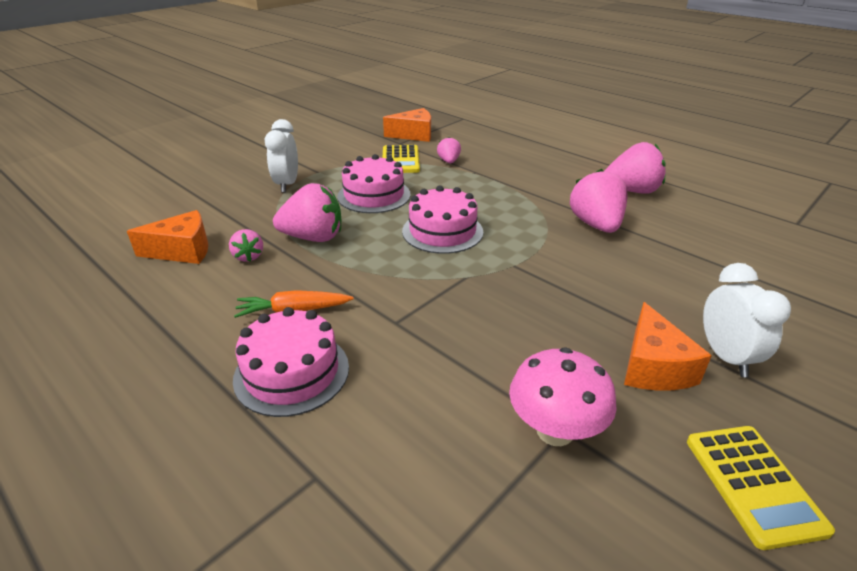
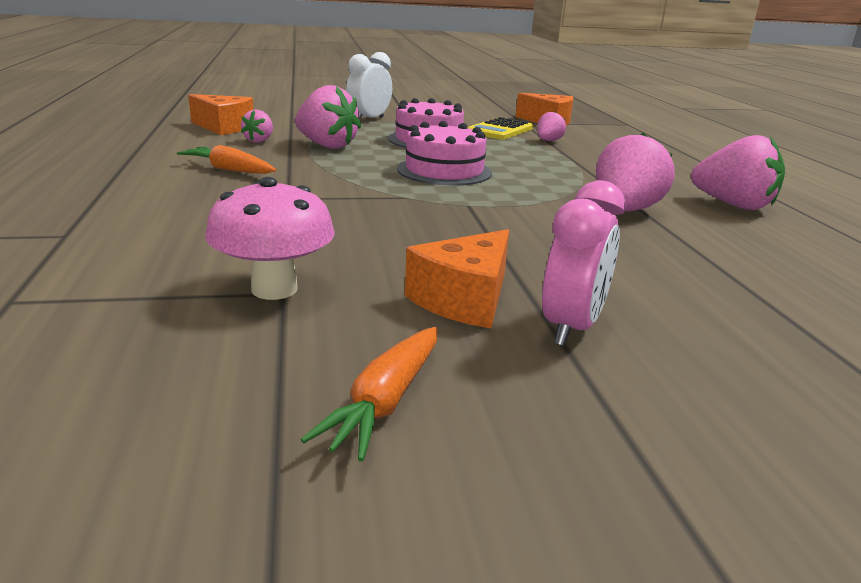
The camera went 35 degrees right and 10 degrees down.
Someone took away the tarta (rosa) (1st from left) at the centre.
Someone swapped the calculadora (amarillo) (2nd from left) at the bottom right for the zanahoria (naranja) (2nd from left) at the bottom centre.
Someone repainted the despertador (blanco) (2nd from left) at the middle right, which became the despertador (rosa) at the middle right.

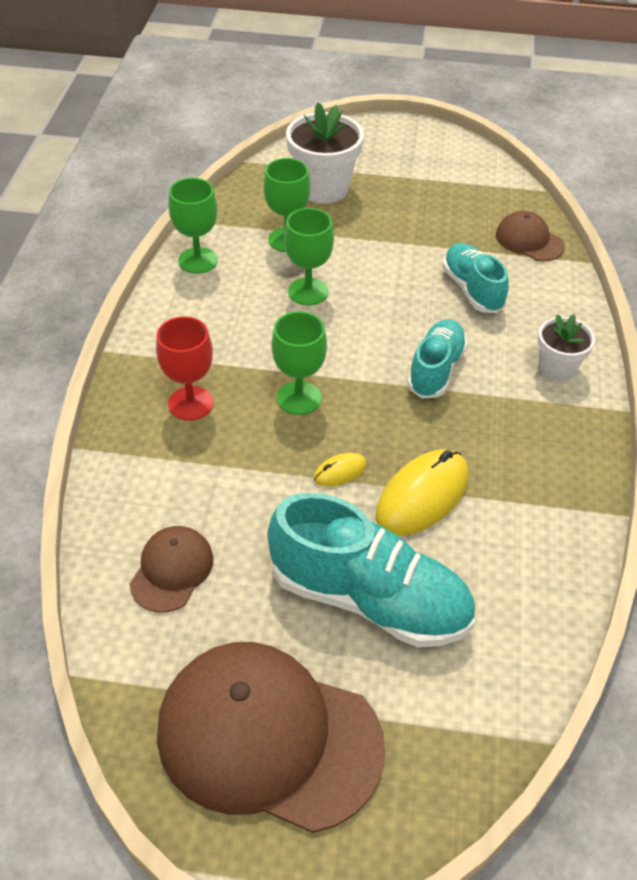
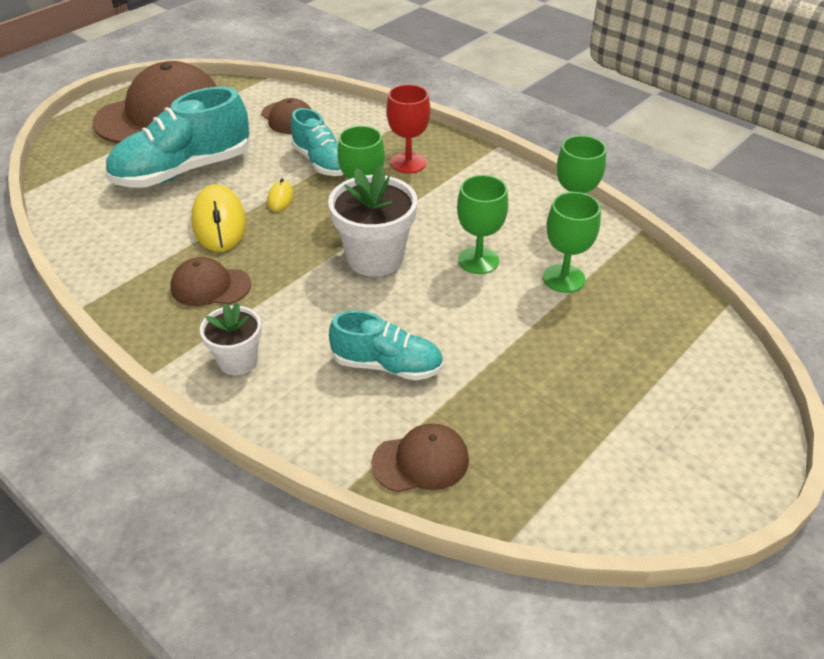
The camera went 125 degrees right and 5 degrees down.
Someone carried the maceta (blanco) (1st from left in the first image) from the top centre to the centre.
Someone carried the zapato (turquesa) (2nd from left) from the middle right to the top centre.
Someone put down the gorra (marrón) (2nd from left) at the middle left.

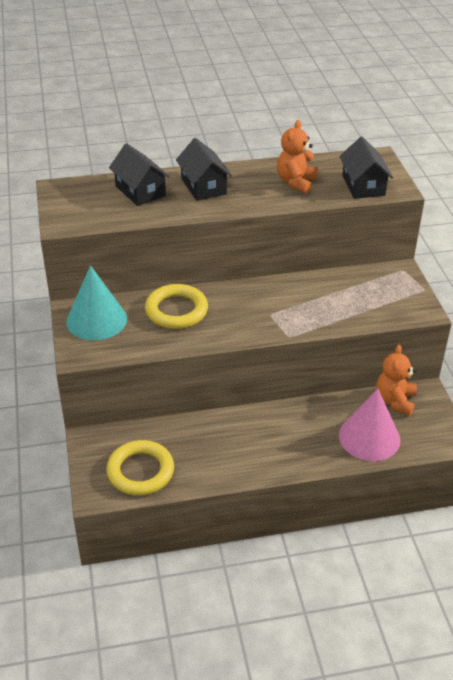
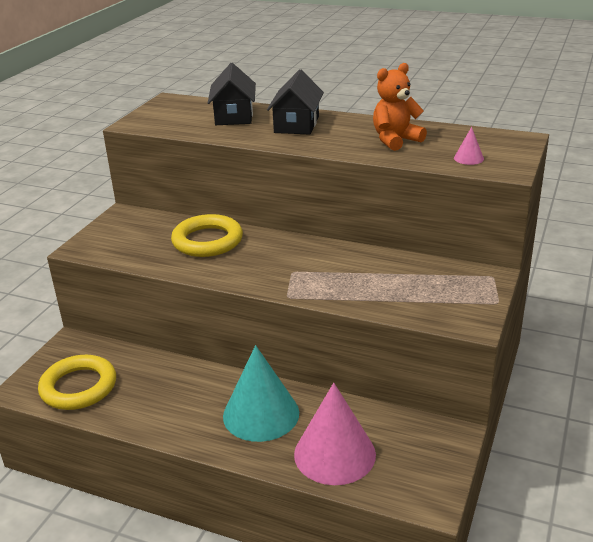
The camera went 35 degrees right and 10 degrees down.
Someone carried the cono (turquesa) from the middle left to the bottom centre.
Someone swapped the casa (negro) (3rd from left) at the top right for the cono (rosa) (2nd from left) at the top right.
Someone took away the osito (naranja) (2nd from left) at the middle right.

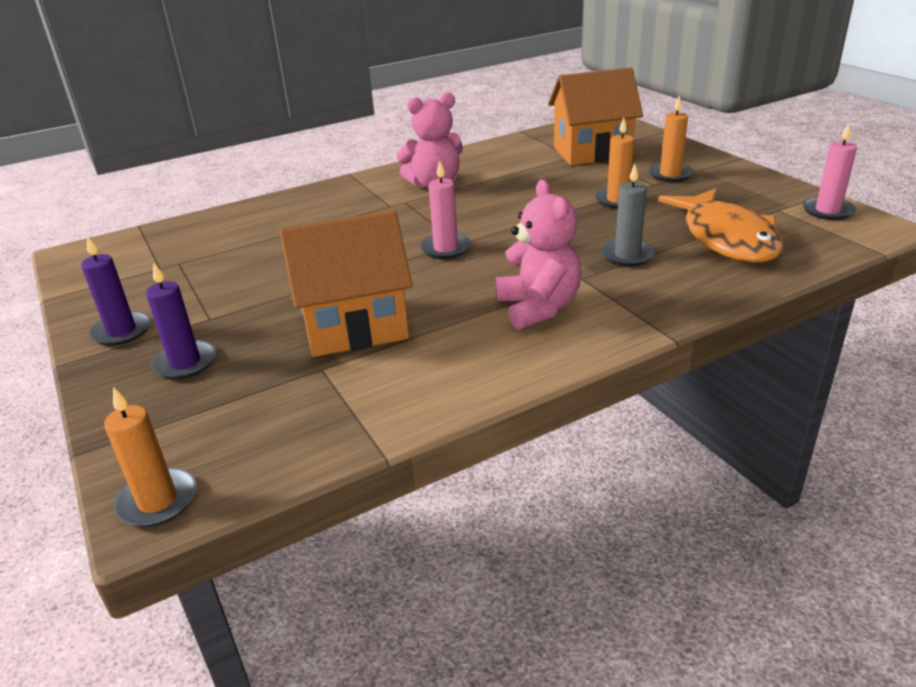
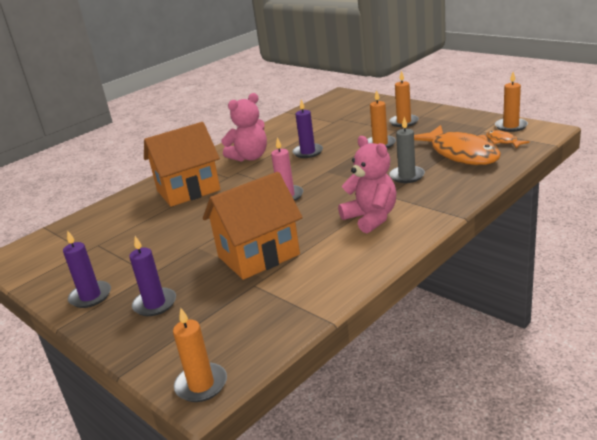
The camera went 15 degrees left and 5 degrees down.
Someone carried the casa (naranja) (2nd from left in the first image) from the top centre to the middle left.
Someone repainted the vela (rosa) (2nd from left) at the top right, which became the vela (naranja) (4th from left) at the top right.
Someone put down the vela (morado) (3rd from left) at the top centre.
Someone put down the pez (naranja) (2nd from left) at the top right.

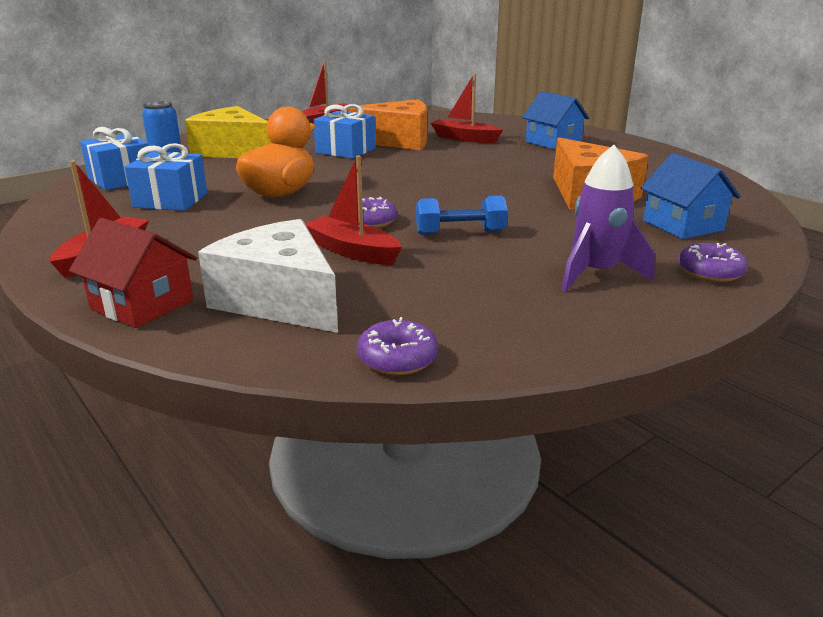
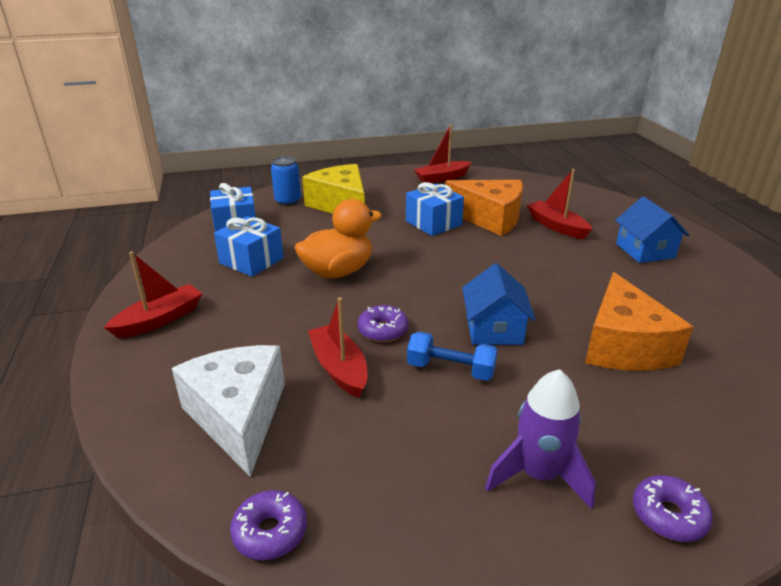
The camera went 25 degrees right and 5 degrees up.
Someone took away the casa (rojo) at the middle left.
Someone carried the casa (azul) (2nd from left in the first image) from the top right to the centre.

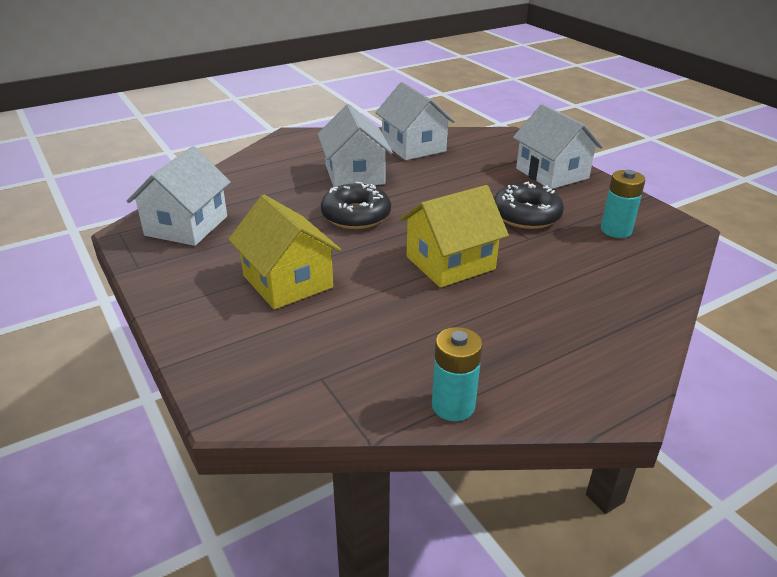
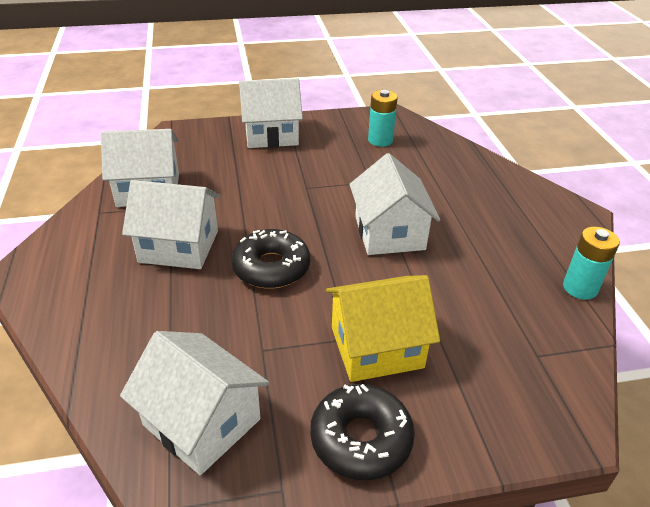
The camera went 70 degrees left and 5 degrees up.
Someone repainted the casa (amarillo) (2nd from left) at the centre, which became the casa (blanco) (5th from left) at the centre.
Someone carried the rosquilla (negro) (2nd from left) from the middle right to the bottom centre.

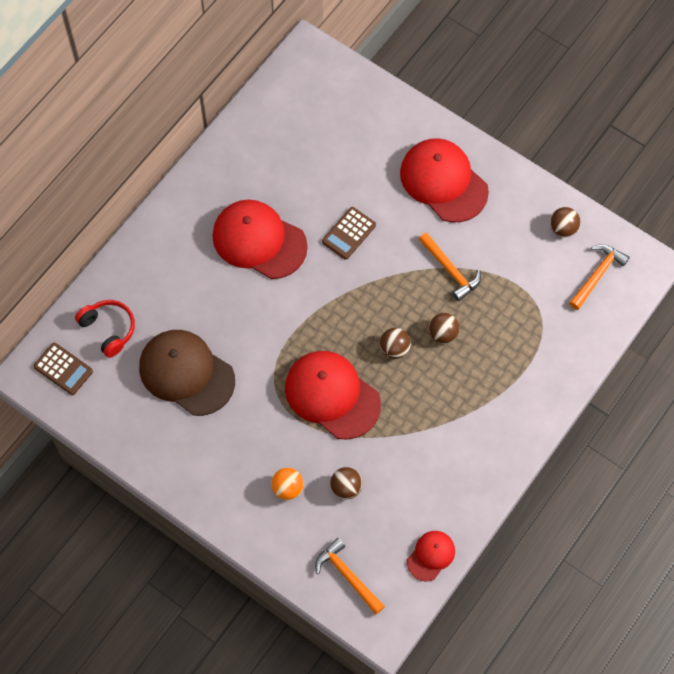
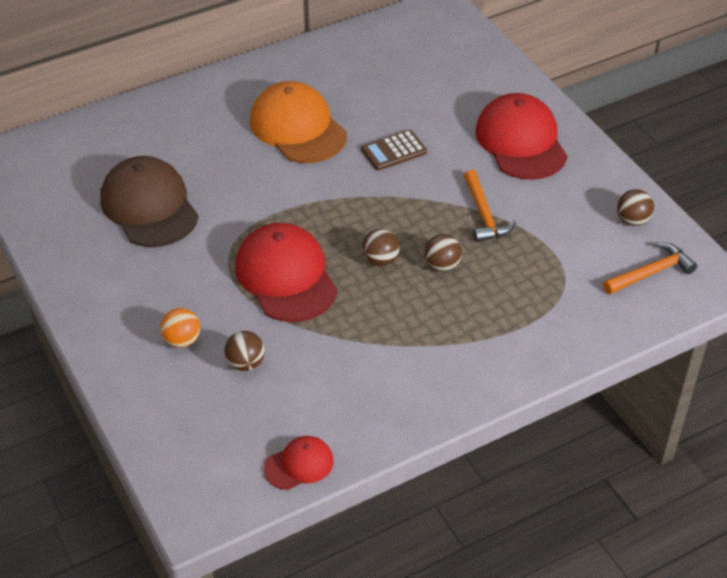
The camera went 25 degrees right and 20 degrees down.
Someone took away the calculadora (marrón) (1st from left) at the middle left.
Someone took away the auriculares (rojo) at the middle left.
Someone repainted the gorra (rojo) (1st from left) at the centre, which became the gorra (naranja) at the top centre.
Someone took away the martillo (naranja) (1st from left) at the bottom centre.

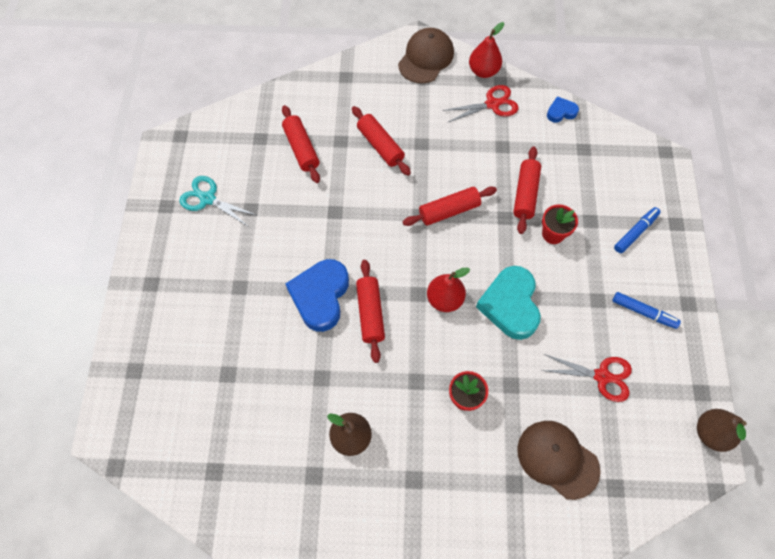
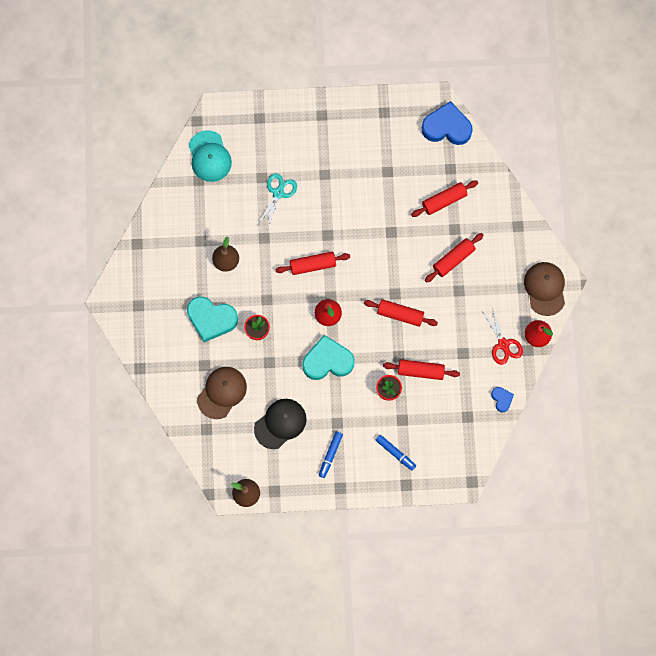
The camera went 85 degrees right and 10 degrees up.
Someone carried the tijeras (turquesa) from the middle left to the top centre.
Someone carried the corazón (azul) (1st from left) from the centre to the top right.
Someone rotated the gorra (marrón) (1st from left in the first image) at the top centre by 120 degrees counterclockwise.
Someone rotated the rodillo (rojo) (4th from left in the first image) at the centre by 45 degrees counterclockwise.
Someone swapped the tijeras (rojo) (2nd from left) at the bottom right for the gorra (negro) at the centre.
Someone put down the corazón (turquesa) (1st from left) at the middle left.
Someone put down the gorra (turquesa) at the top left.

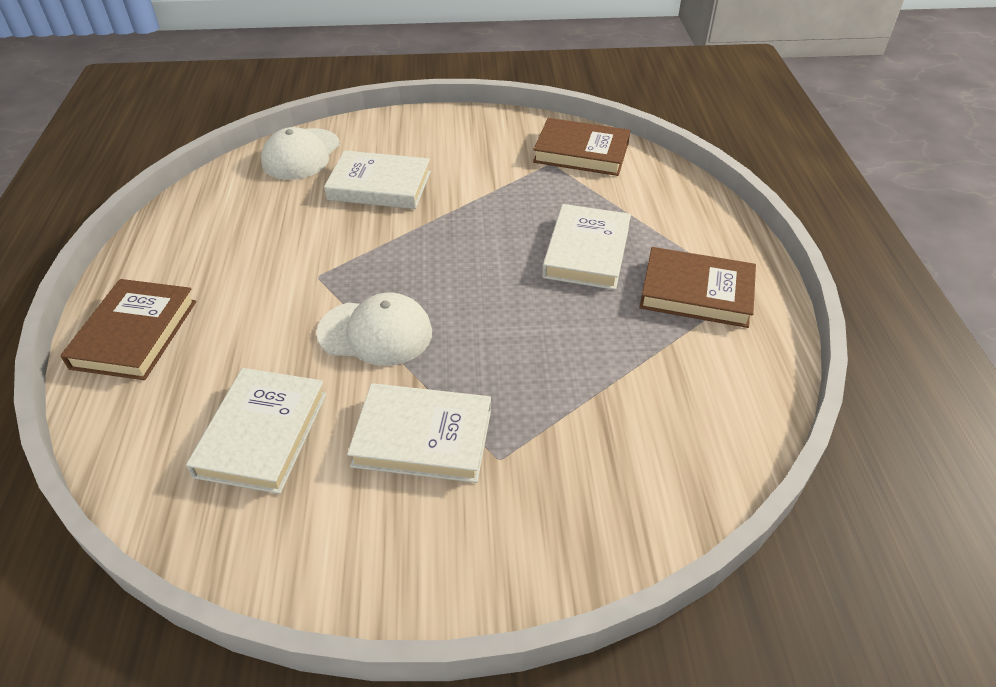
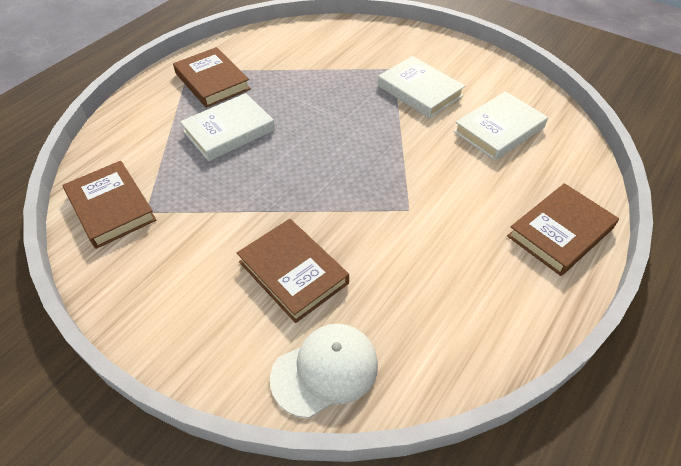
The camera went 140 degrees left and 5 degrees up.
Someone took away the gorra (blanco) (2nd from left) at the centre.
Someone repainted the libro (blanco) (2nd from left) at the top centre, which became the libro (marrón) (3rd from left) at the centre.

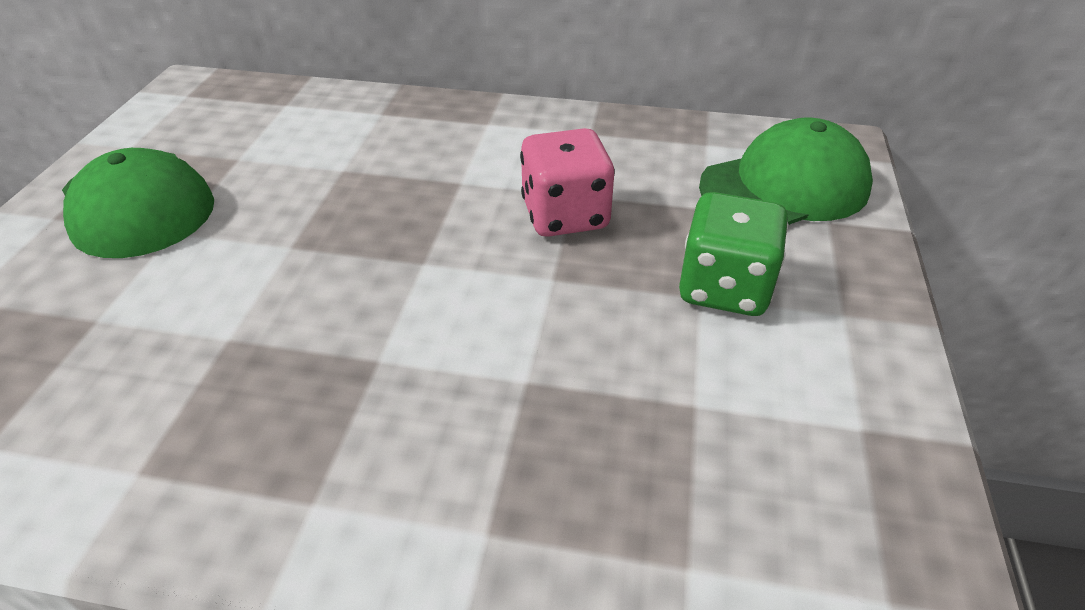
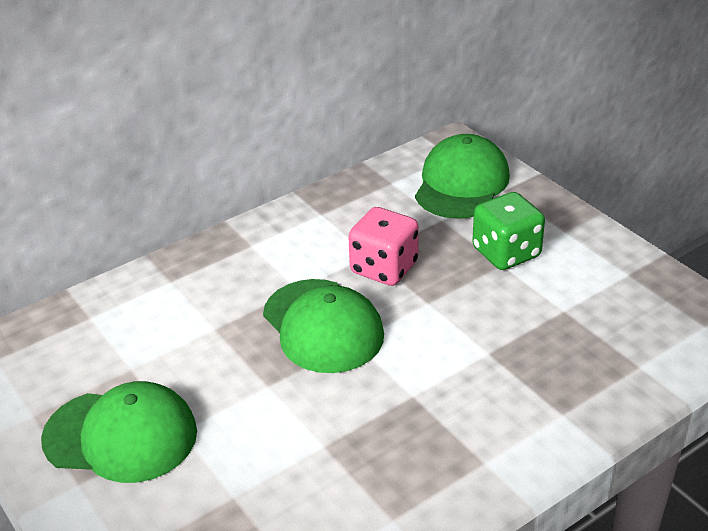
The camera went 45 degrees left and 5 degrees down.
Someone put down the gorra (verde) (2nd from left) at the centre.

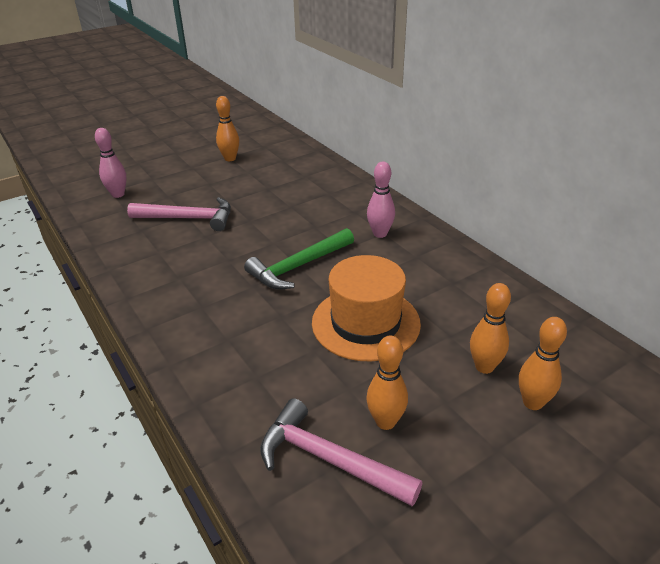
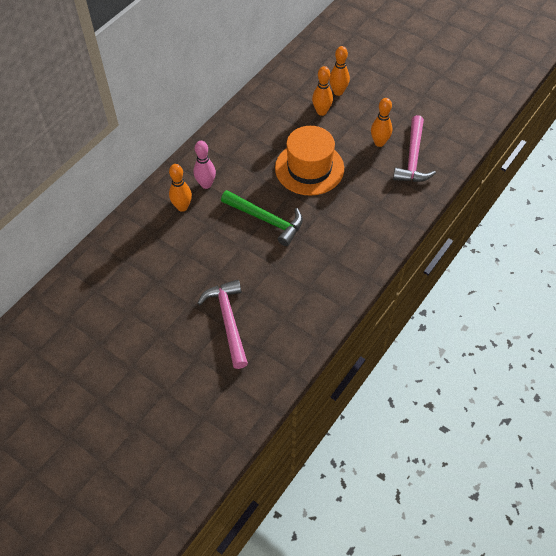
The camera went 110 degrees left and 20 degrees up.
Someone took away the bolo (rosa) (1st from left) at the top left.
Someone carried the bolo (naranja) (1st from left) from the top centre to the middle left.

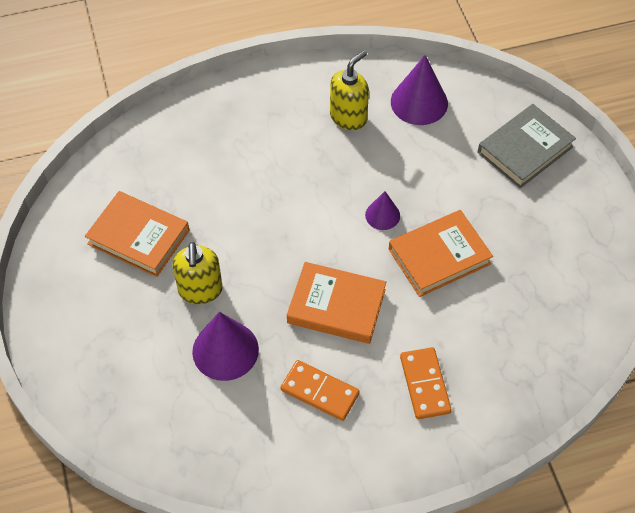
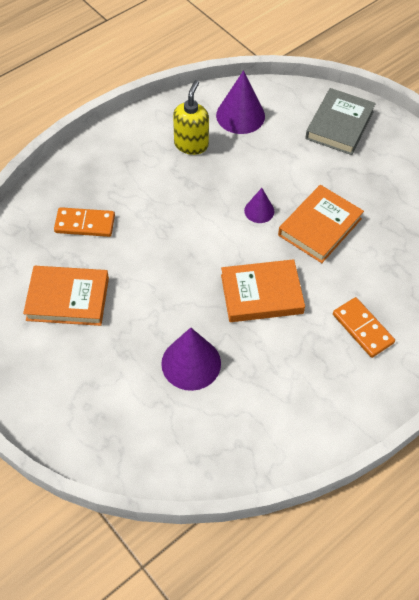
The camera went 25 degrees left and 0 degrees up.
Someone took away the dispensador de jabón (amarillo) (1st from left) at the middle left.
Someone carried the ficha de dominó (naranja) (1st from left) from the bottom centre to the middle left.

